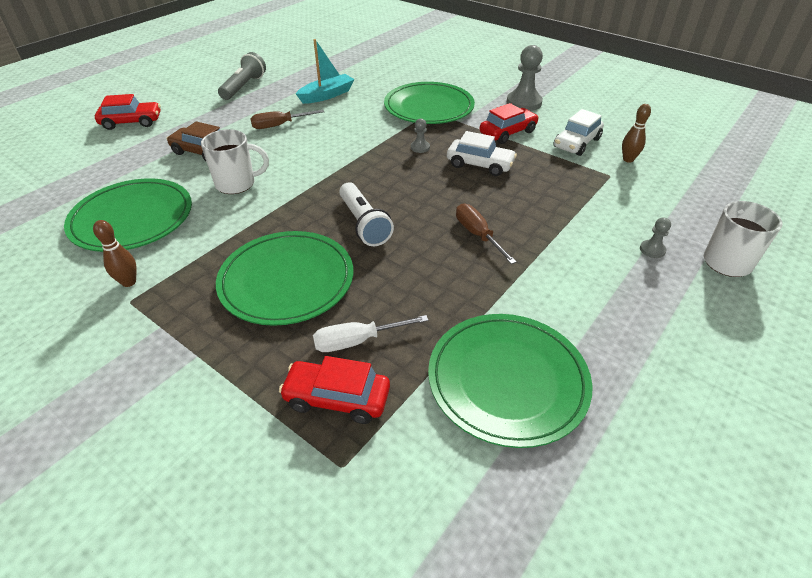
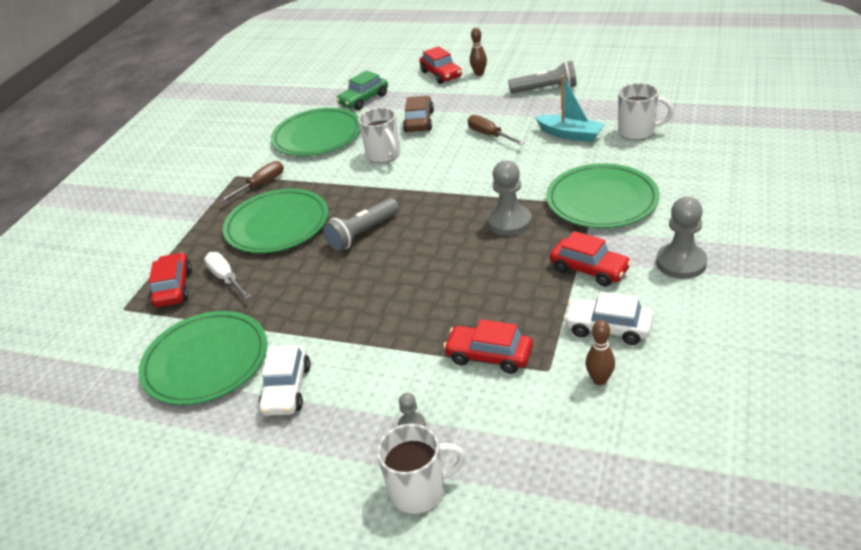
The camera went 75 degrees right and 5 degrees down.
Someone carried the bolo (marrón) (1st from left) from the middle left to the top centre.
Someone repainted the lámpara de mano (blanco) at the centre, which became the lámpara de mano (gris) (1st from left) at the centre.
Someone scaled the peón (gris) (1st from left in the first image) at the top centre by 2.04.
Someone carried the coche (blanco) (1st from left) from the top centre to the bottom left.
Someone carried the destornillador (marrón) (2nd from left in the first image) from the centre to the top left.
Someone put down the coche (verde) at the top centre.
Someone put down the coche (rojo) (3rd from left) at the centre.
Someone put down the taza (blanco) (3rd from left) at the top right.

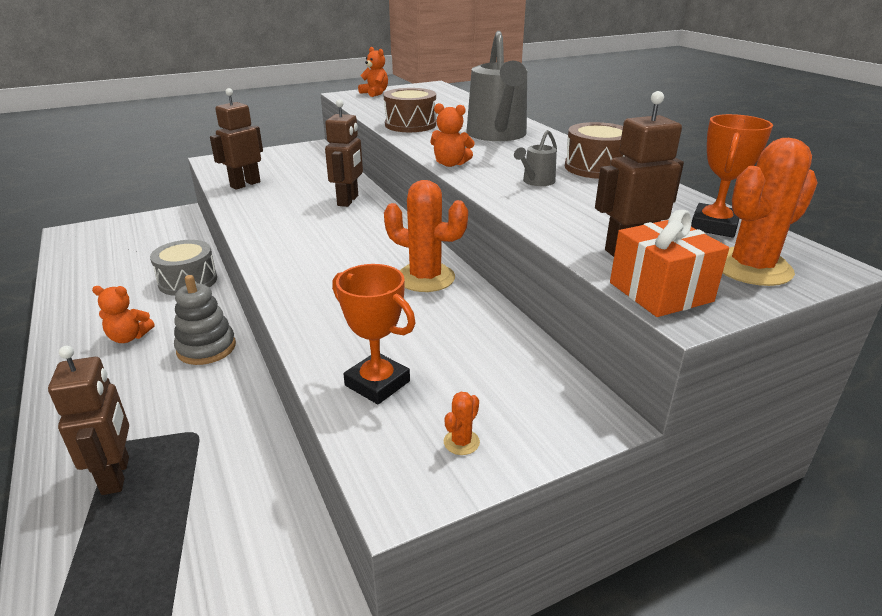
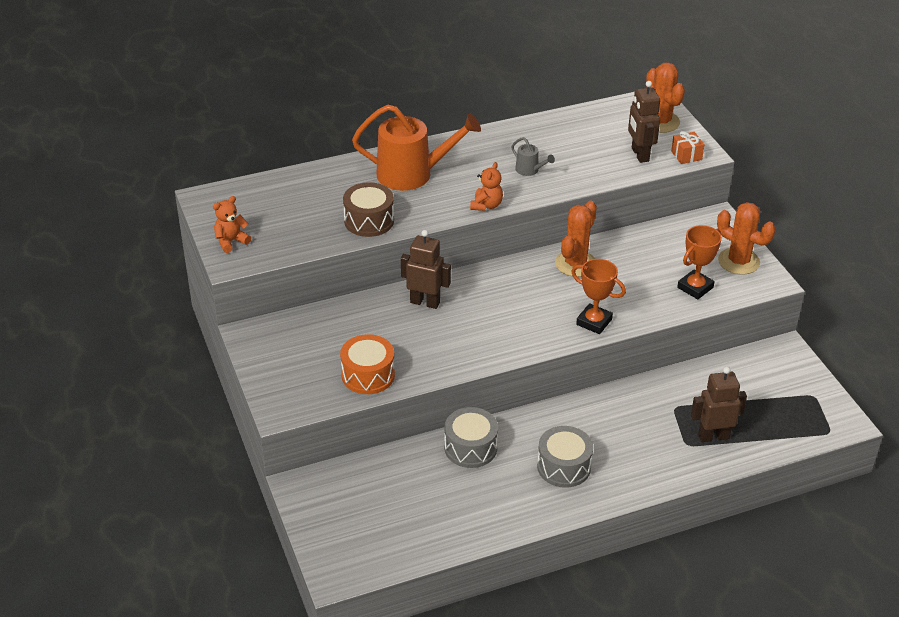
The camera went 85 degrees left and 10 degrees up.
Someone swapped the osito (naranja) (1st from left) at the middle left for the tambor (gris) (2nd from left) at the bottom centre.
Someone took away the juguete apilable (gris) at the middle left.
Someone swapped the robot (marrón) (2nd from left) at the top left for the tambor (naranja) at the centre.
Someone scaled the cactus (naranja) (2nd from left in the first image) at the bottom centre by 2.38.
Someone repainted the regadera (gris) (1st from left) at the top centre, which became the regadera (naranja) at the top centre.
Someone took away the tambor (marrón) (2nd from left) at the top right.
Someone scaled the regalo (naranja) at the middle right by 0.65.
Someone carried the trofeo (naranja) (2nd from left in the first image) from the top right to the centre.

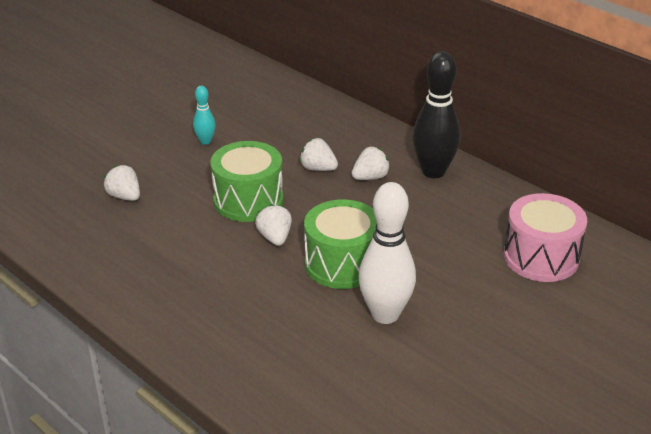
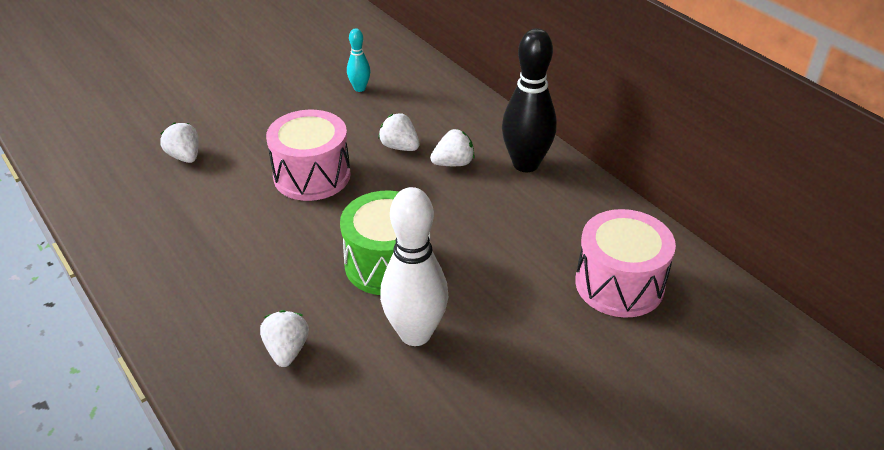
The camera went 10 degrees right and 5 degrees up.
Someone carried the bolo (turquesa) from the top left to the top centre.
Someone repainted the tambor (verde) (1st from left) at the centre, which became the tambor (rosa) (1st from left) at the centre.
Someone carried the fresa (blanco) (2nd from left) from the centre to the bottom left.

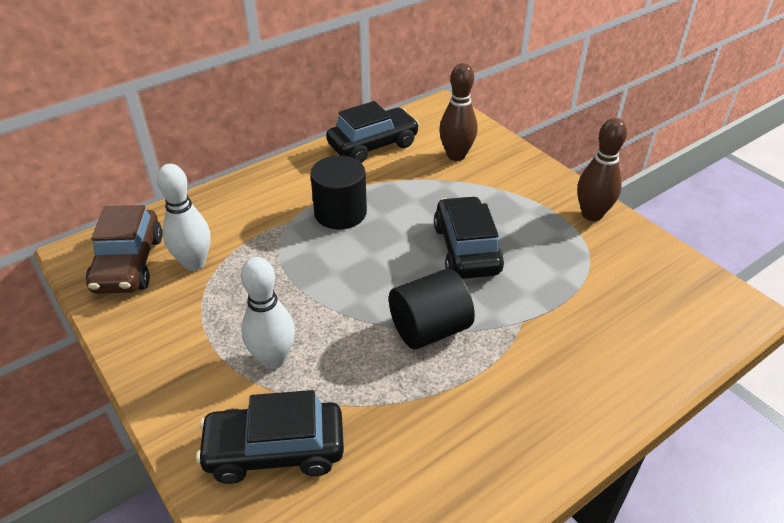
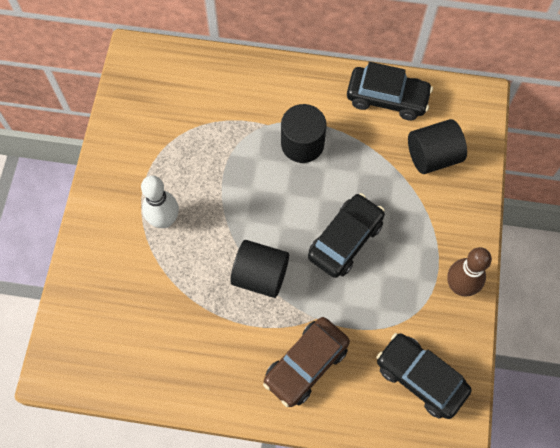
The camera went 45 degrees right and 25 degrees up.
Someone carried the coche (marrón) from the middle left to the bottom centre.
Someone took away the bolo (blanco) (1st from left) at the middle left.
Someone carried the coche (negro) (1st from left in the first image) from the bottom centre to the bottom right.
Someone swapped the bolo (marrón) (1st from left) at the top centre for the cilindro (negro) (3rd from left) at the top right.

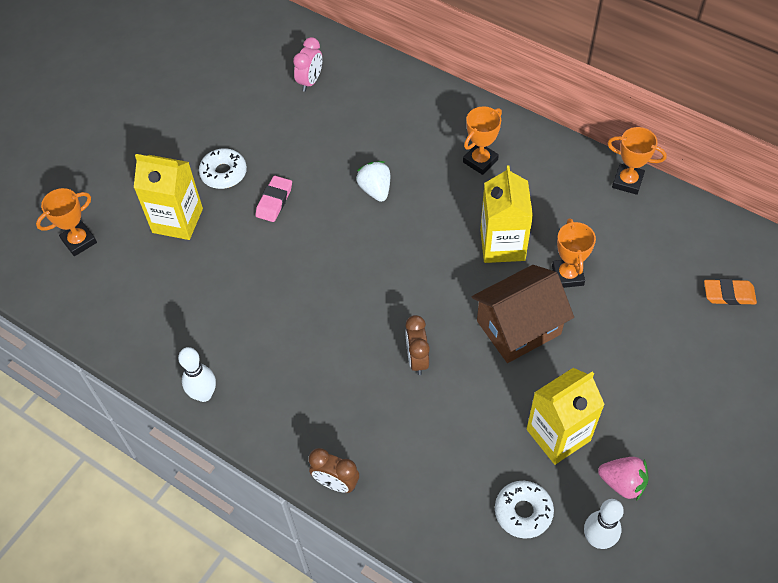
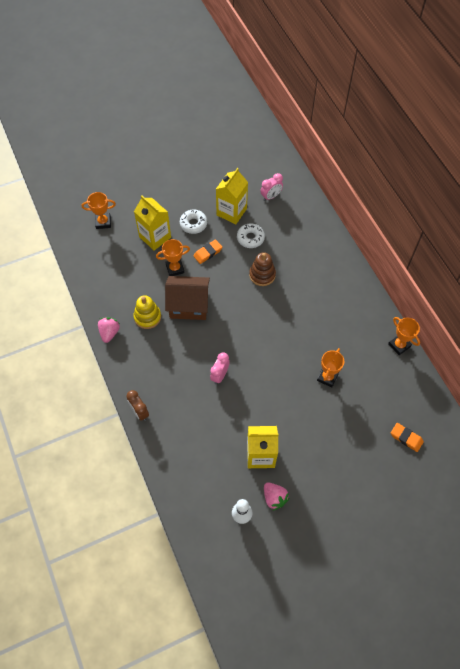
The camera went 30 degrees right and 5 degrees up.
Someone swapped the bolo (blanco) (1st from left) at the middle left for the fresa (rosa) (1st from left) at the middle left.
Someone repainted the goma de borrar (rosa) at the centre, which became the goma de borrar (naranja) (1st from left) at the centre.
Someone swapped the fresa (blanco) at the top centre for the juguete apilable (marrón) at the centre.
Someone repainted the despertador (marrón) (2nd from left) at the centre, which became the despertador (rosa) (1st from left) at the centre.
Someone carried the trofeo (naranja) (2nd from left) from the top centre to the centre.
Someone carried the casa (marrón) from the middle right to the centre.
Someone carried the cartón de leche (amarillo) (2nd from left) from the centre to the top centre.
Someone carried the rosquilla (blanco) (2nd from left) from the bottom right to the centre.
Someone put down the juguete apilable (amarillo) at the middle left.

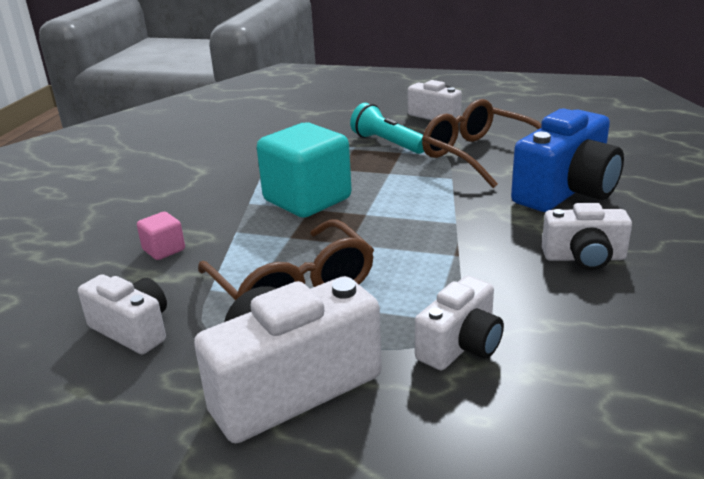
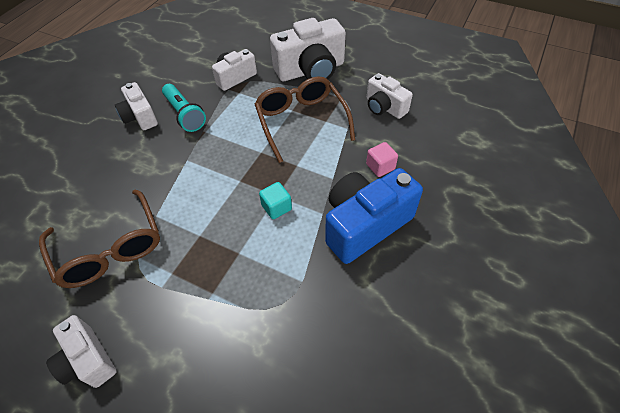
The camera went 170 degrees left and 25 degrees up.
Someone scaled the cubo (turquesa) at the centre by 0.45.
Someone carried the lámpara de mano (turquesa) from the top centre to the top left.
Someone carried the cámara (azul) from the middle right to the centre.
Someone rotated the cámara (blanco) (5th from left in the first image) at the middle right by 135 degrees counterclockwise.

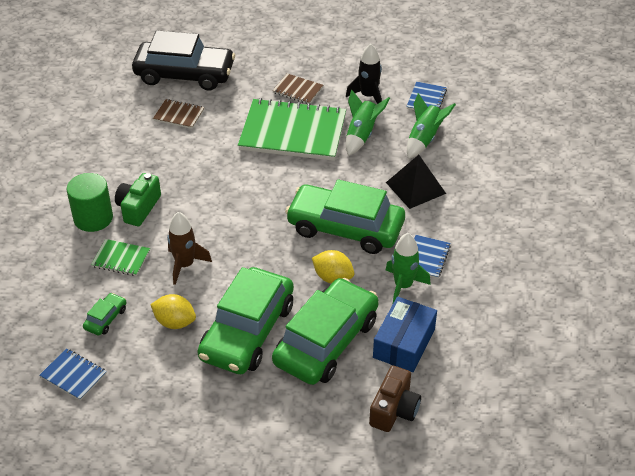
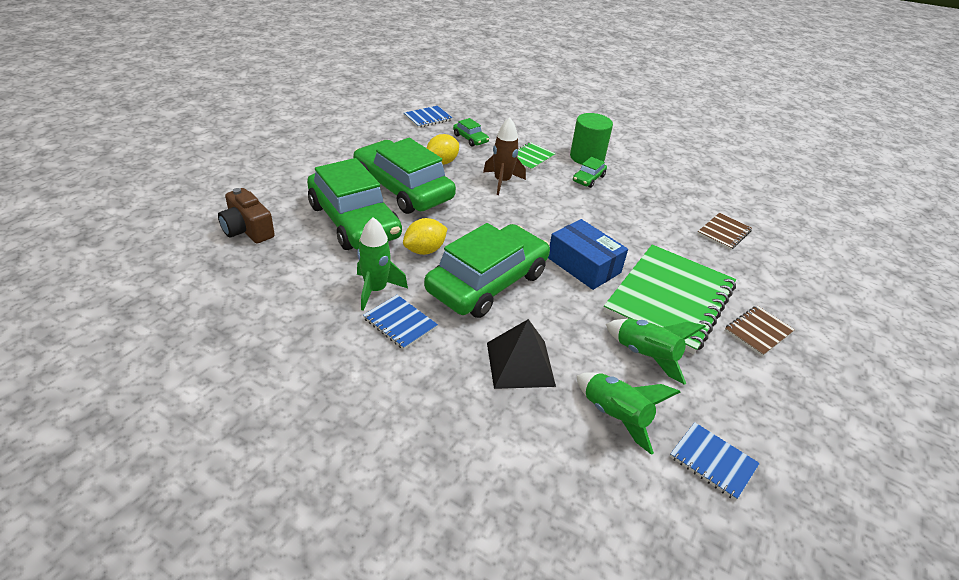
The camera went 110 degrees right and 5 degrees down.
Someone swapped the cámara (verde) at the middle left for the coche (verde) (5th from left) at the top centre.
Someone took away the coche (negro) at the top left.
Someone took away the cohete (negro) at the top centre.
Someone carried the caja (azul) from the bottom centre to the centre.

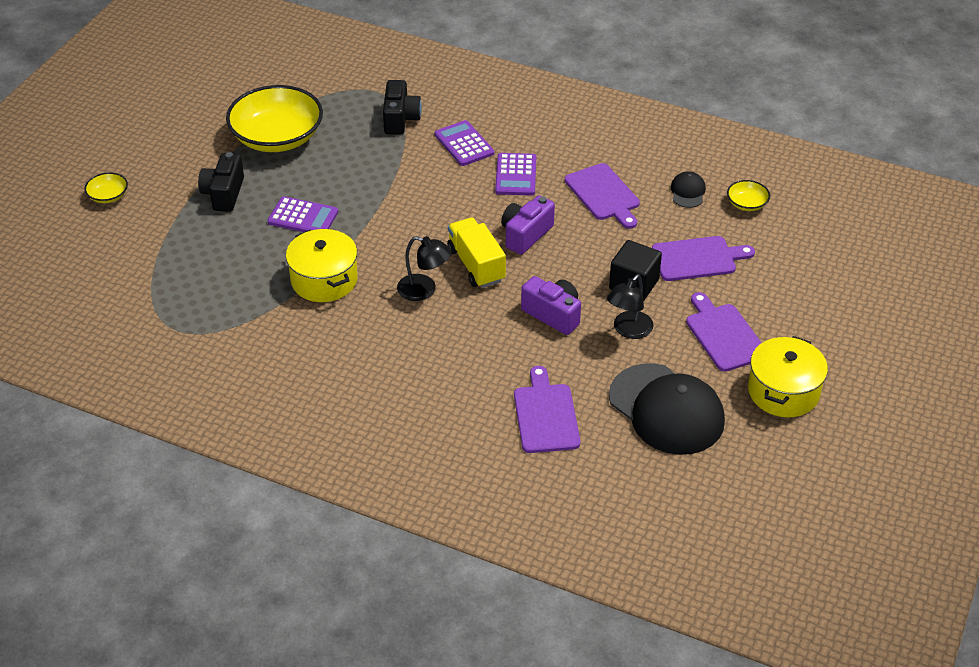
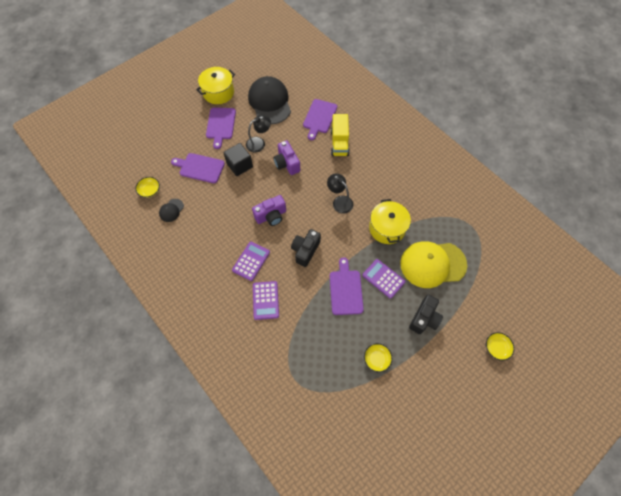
The camera went 155 degrees left and 20 degrees up.
Someone scaled the cuenco (amarillo) (2nd from left) at the top left by 0.43.
Someone carried the cámara (negro) (2nd from left in the first image) from the top centre to the centre.
Someone carried the camión (amarillo) from the centre to the top centre.
Someone carried the tabla de cortar (morado) (2nd from left in the first image) from the top centre to the centre.
Someone put down the gorra (amarillo) at the middle right.

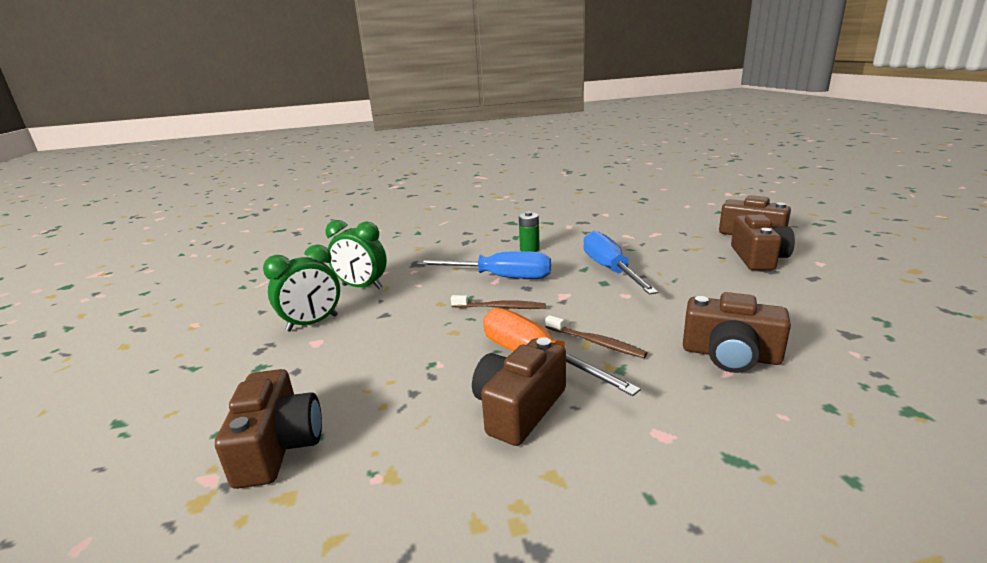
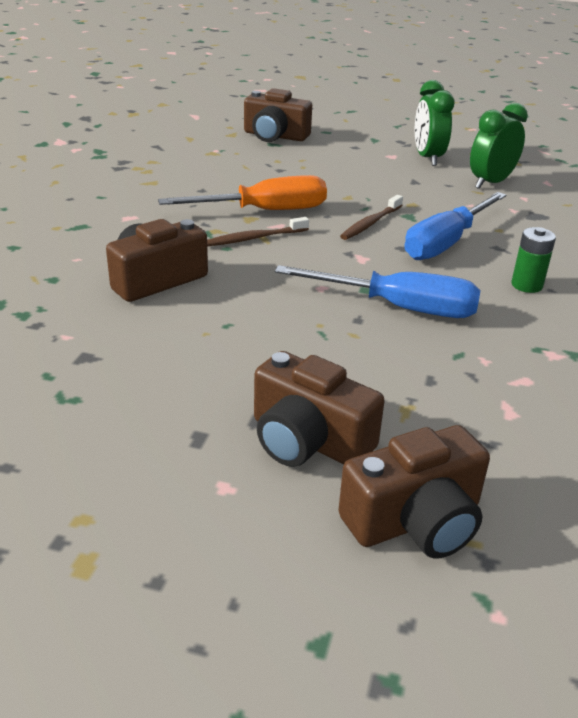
The camera went 115 degrees right and 10 degrees up.
Someone took away the cámara (marrón) (2nd from left) at the bottom centre.

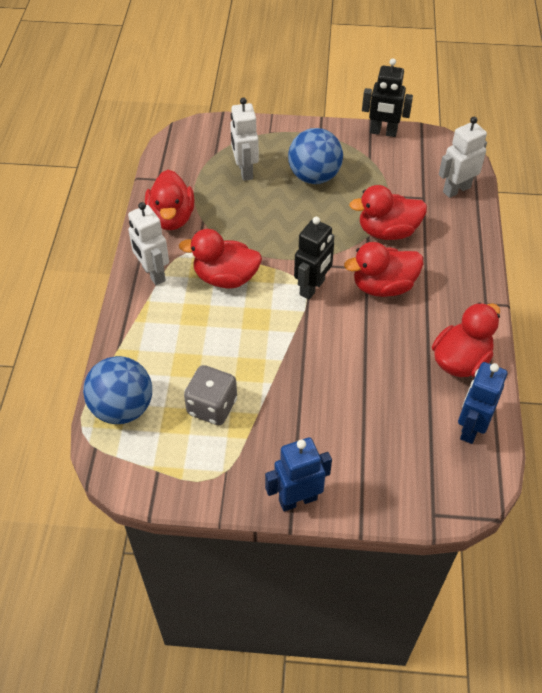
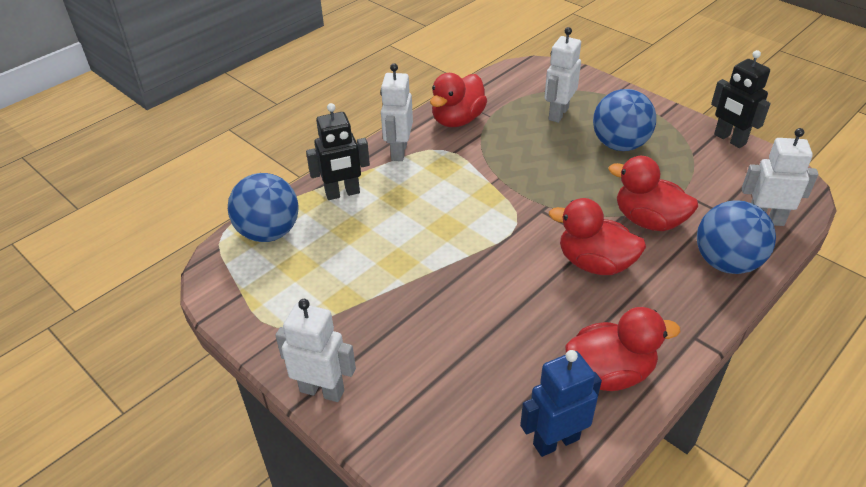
The camera went 40 degrees right and 10 degrees down.
Someone took away the pato (rojo) (2nd from left) at the centre.
Someone took away the dado (gris) at the centre.
Someone repainted the robot (azul) (1st from left) at the bottom centre, which became the robot (blanco) (1st from left) at the bottom centre.
Someone carried the robot (negro) (1st from left) from the centre to the top centre.
Someone put down the pelota (azul) (3rd from left) at the middle right.

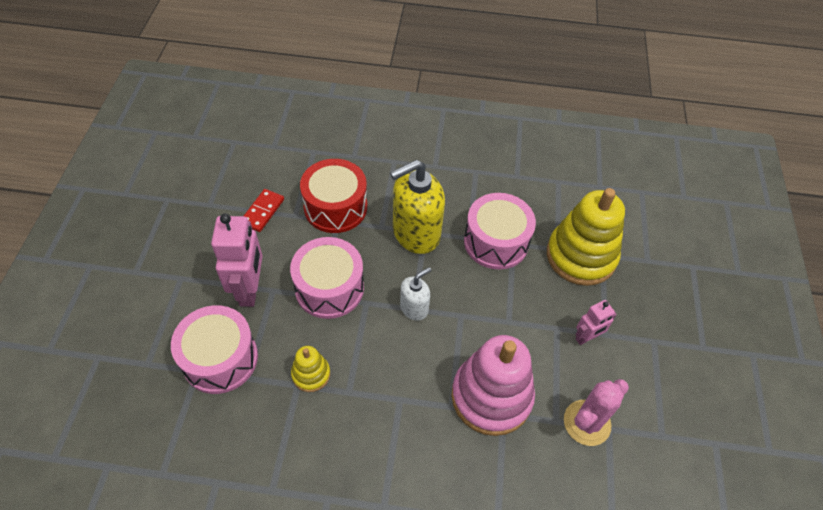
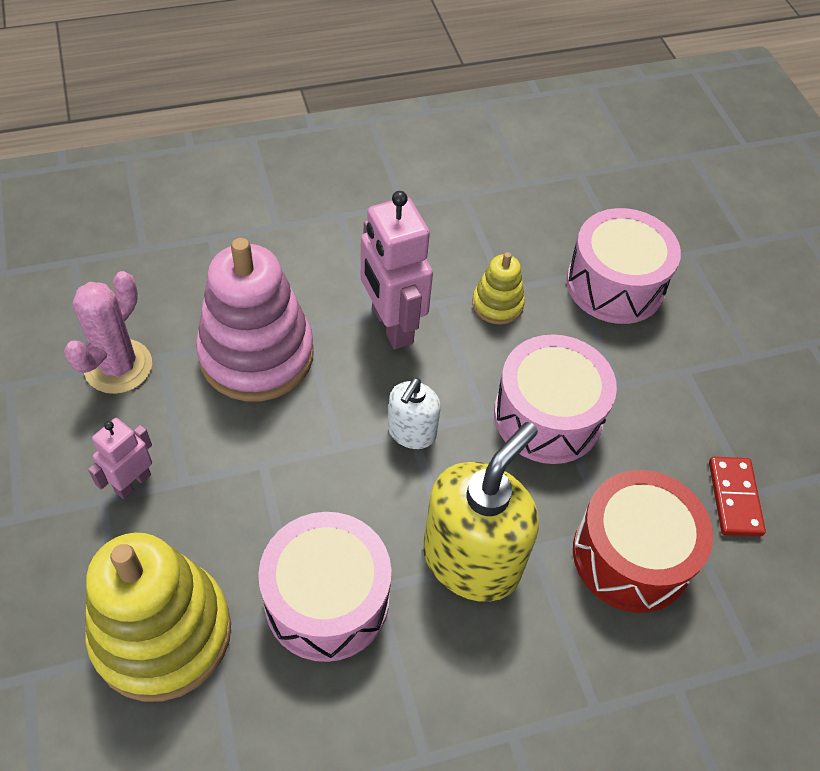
The camera went 155 degrees right and 0 degrees up.
Someone carried the robot (rosa) (1st from left in the first image) from the middle left to the centre.

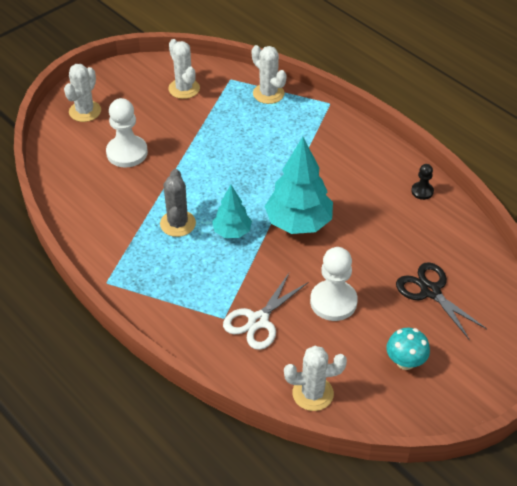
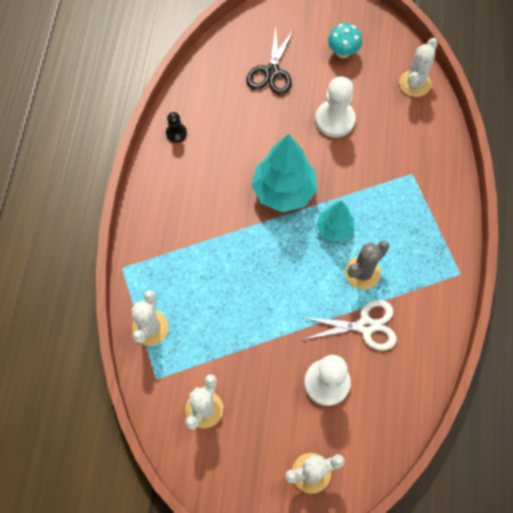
The camera went 130 degrees left and 20 degrees up.
Someone carried the tijeras (blanco) from the centre to the middle right.
Someone rotated the cactus (blanco) (4th from left) at the bottom centre by 75 degrees clockwise.

